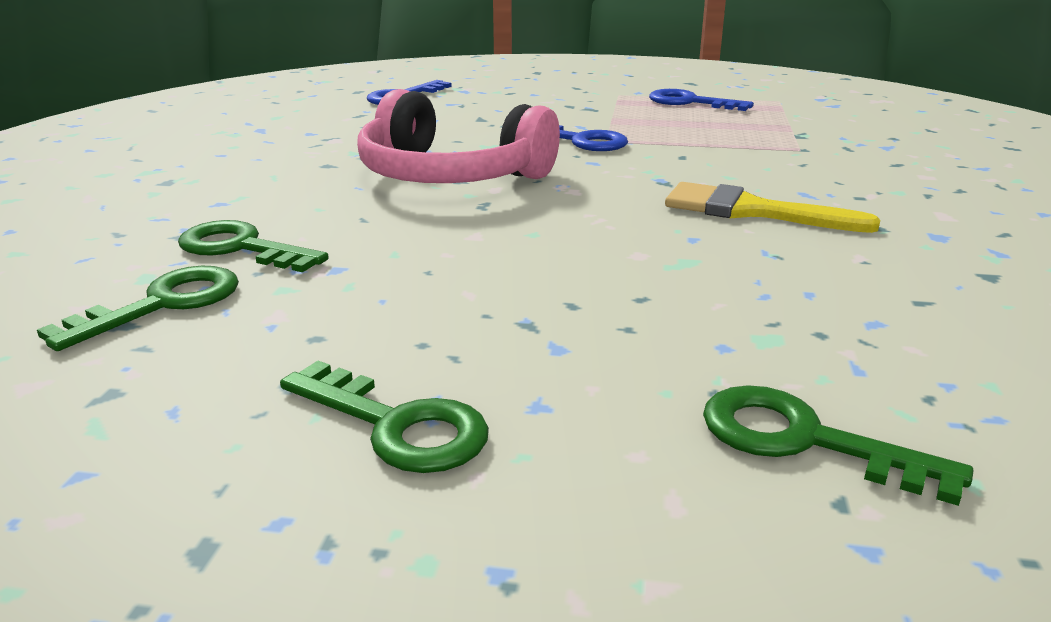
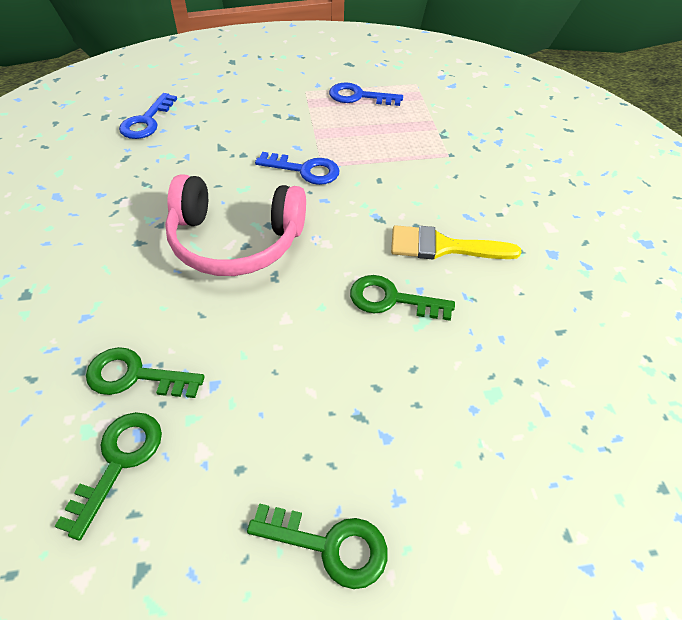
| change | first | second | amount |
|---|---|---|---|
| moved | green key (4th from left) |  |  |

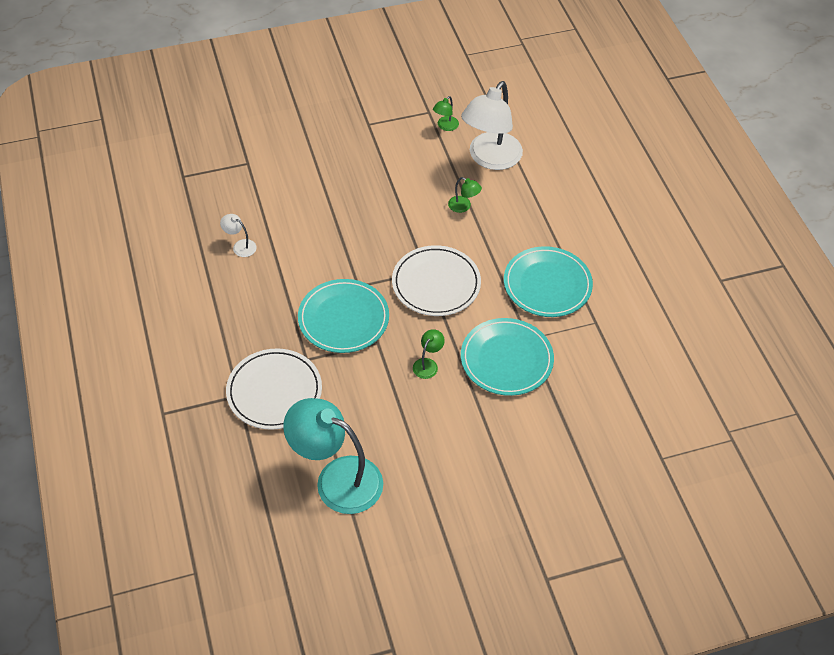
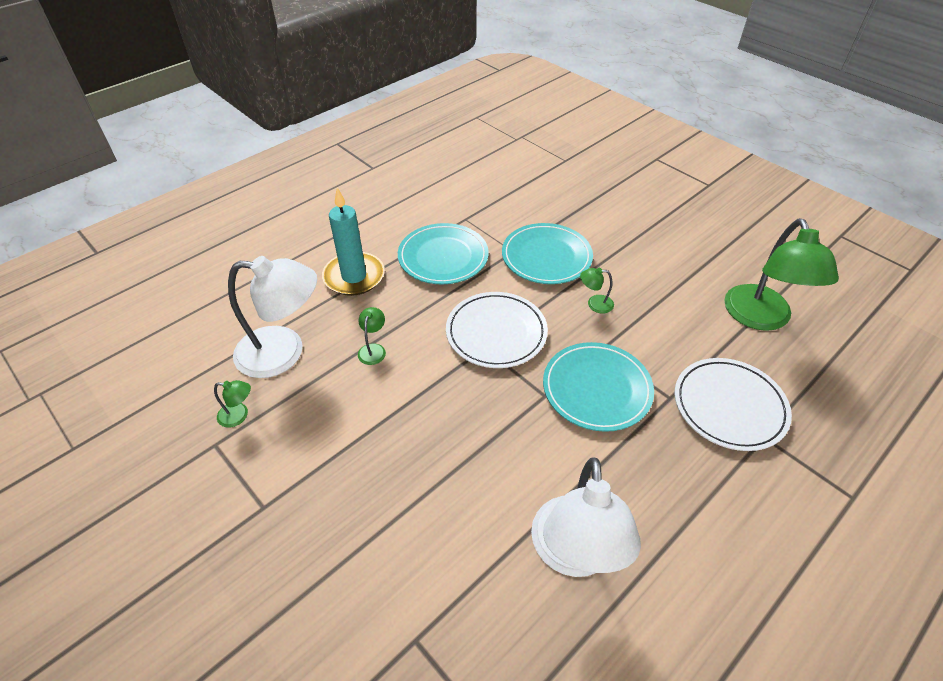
| change | first | second | amount |
|---|---|---|---|
| resized | white lamp (1st from left in the first image) | white lamp (2nd from left) | x2.44 |
| recoloured | turquoise lamp | green lamp (4th from left) |  |
| added |  | turquoise candle |  |

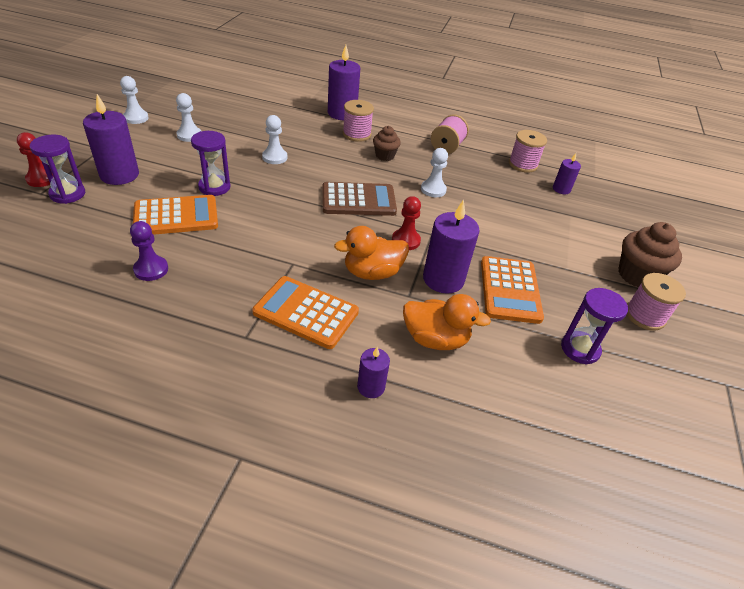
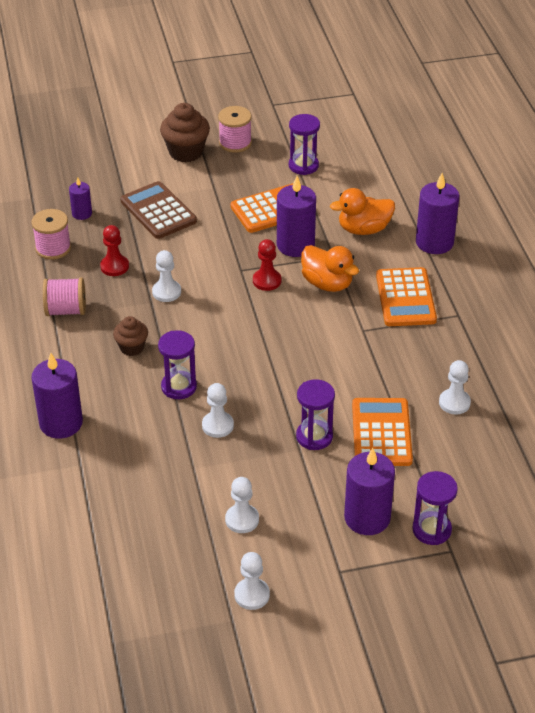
| change | first | second | amount |
|---|---|---|---|
| removed | pink spool (1st from left) |  |  |
| moved | red pawn (1st from left) |  |  |
| moved | brown calculator |  |  |
| turned | orange calculator (1st from left in the first image) | orange calculator (2nd from left) | 45 degrees clockwise |
| recoloured | purple pawn | white pawn (5th from left) |  |
| turned | orange duck (2nd from left) |  | 90 degrees counterclockwise |
| resized | purple candle (3rd from left in the first image) | purple candle (5th from left) | x1.85 |
| added |  | purple hourglass (1st from left) |  |

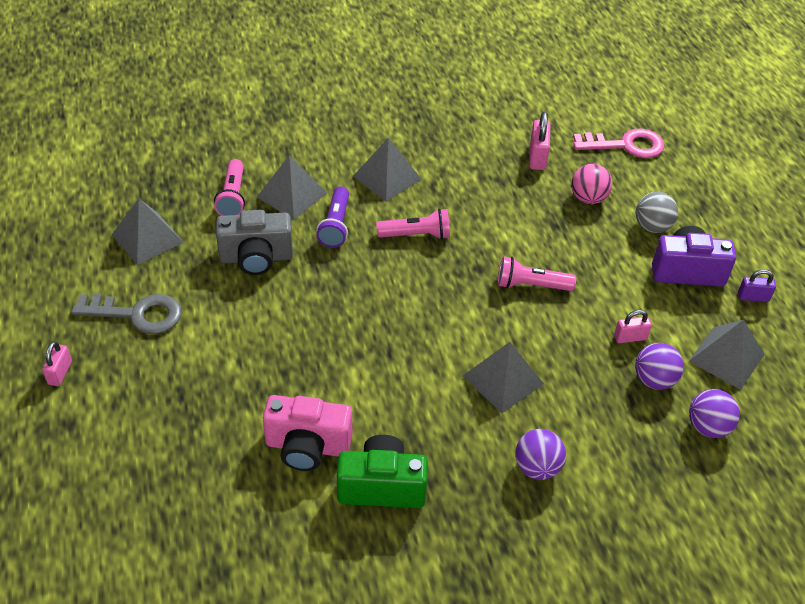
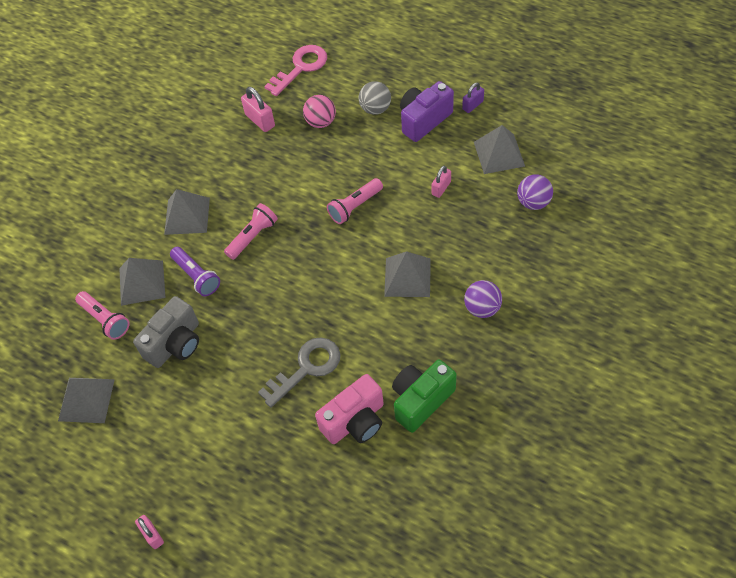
| change | first | second | amount |
|---|---|---|---|
| moved | grey key |  |  |
| removed | purple ball (2nd from left) |  |  |

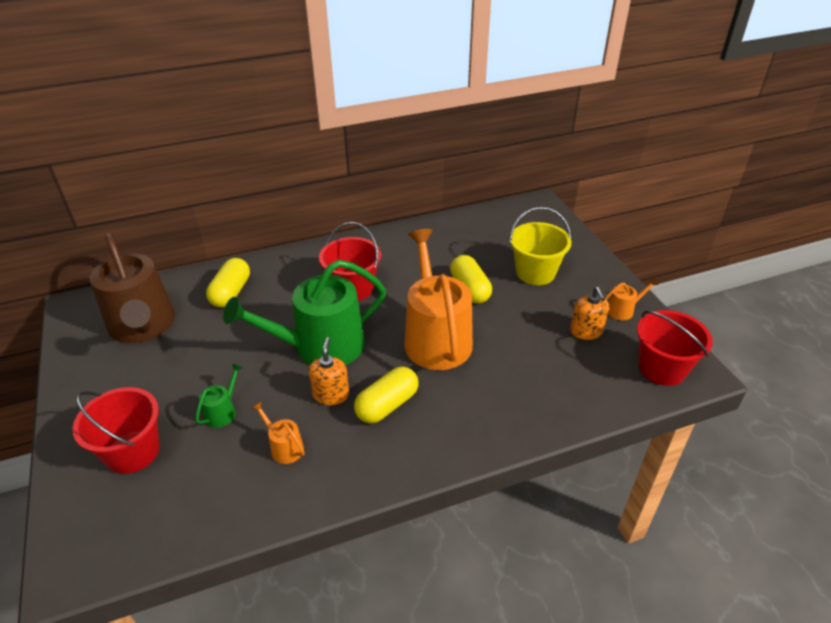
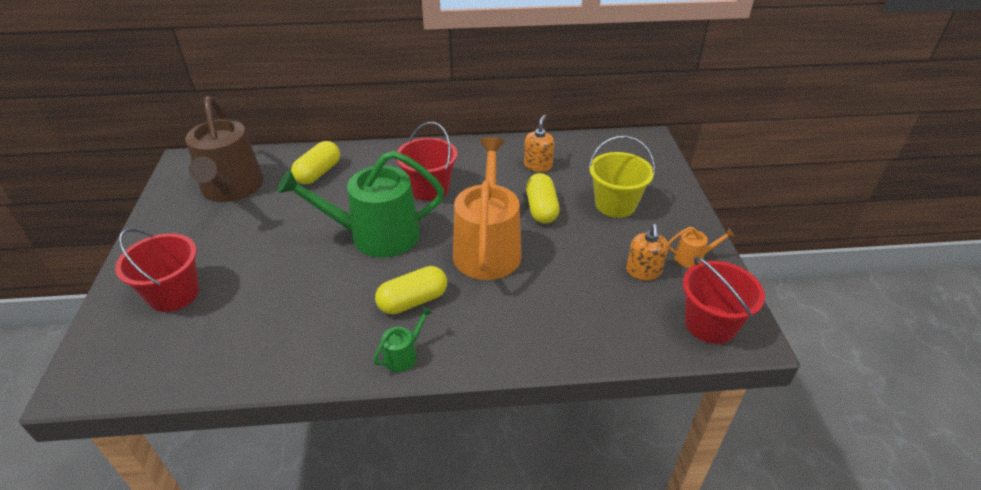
| change | first | second | amount |
|---|---|---|---|
| moved | orange soap dispenser (1st from left) |  |  |
| moved | green watering can (1st from left in the first image) | green watering can (2nd from left) |  |
| removed | orange watering can (1st from left) |  |  |

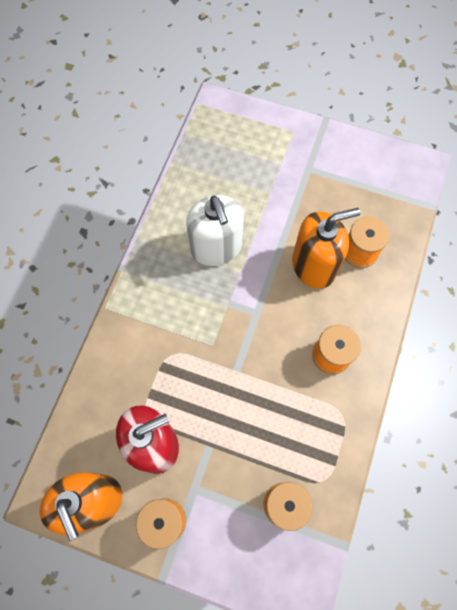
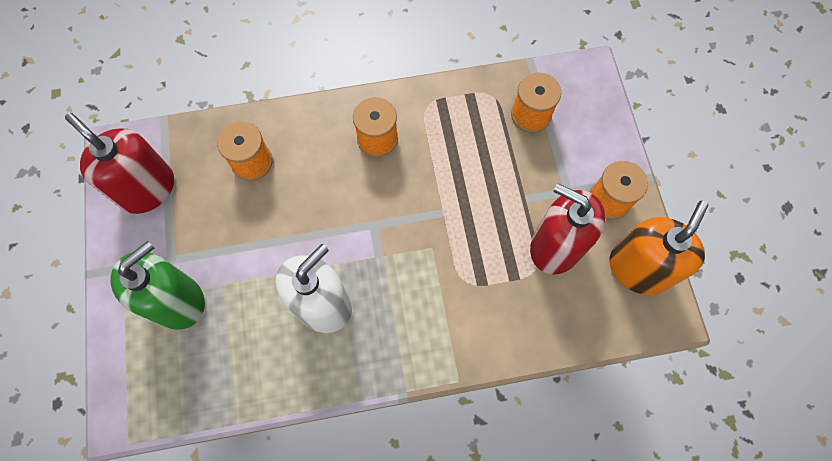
| change | first | second | amount |
|---|---|---|---|
| removed | orange soap dispenser (2nd from left) |  |  |
| added |  | red soap dispenser (1st from left) |  |
| added |  | green soap dispenser |  |

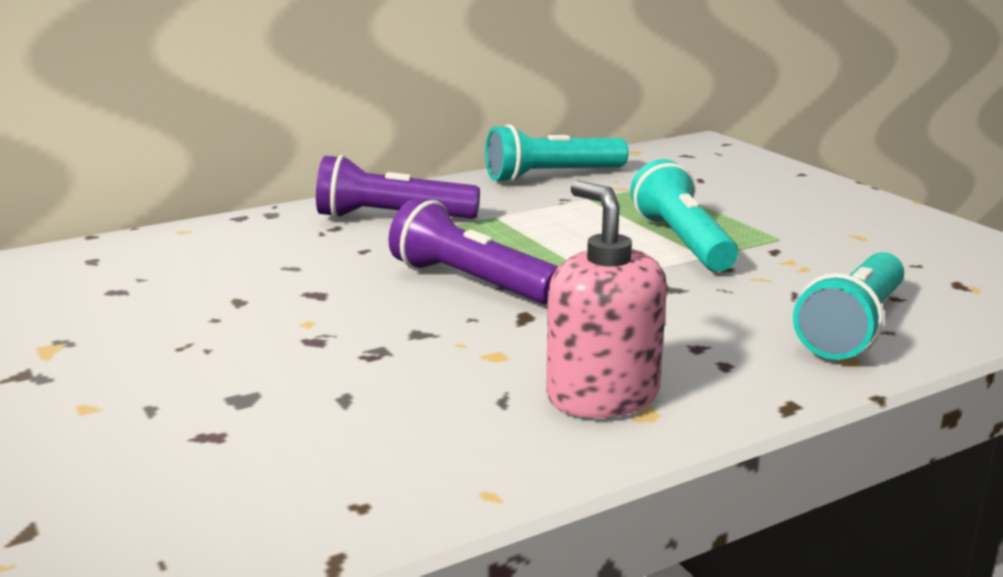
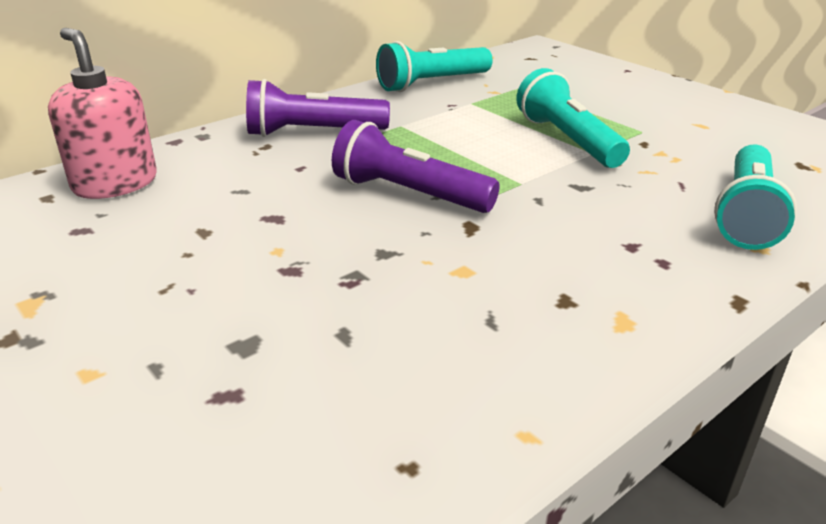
| change | first | second | amount |
|---|---|---|---|
| moved | pink soap dispenser |  |  |

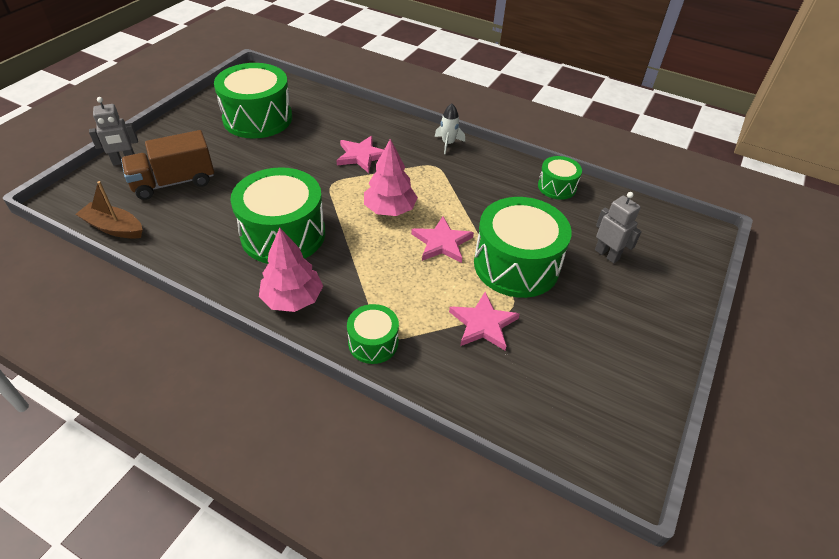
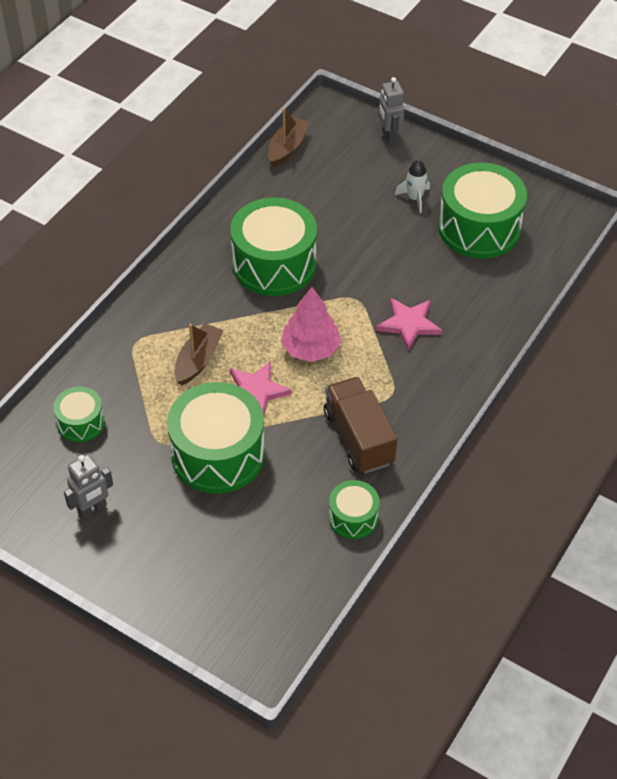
| change | first | second | amount |
|---|---|---|---|
| moved | white rocket |  |  |
| moved | brown truck |  |  |
| moved | grey robot (2nd from left in the first image) | grey robot (1st from left) |  |
| removed | pink tree (1st from left) |  |  |
| removed | pink star (3rd from left) |  |  |
| moved | green drum (3rd from left in the first image) | green drum (1st from left) |  |
| added |  | brown boat (1st from left) |  |

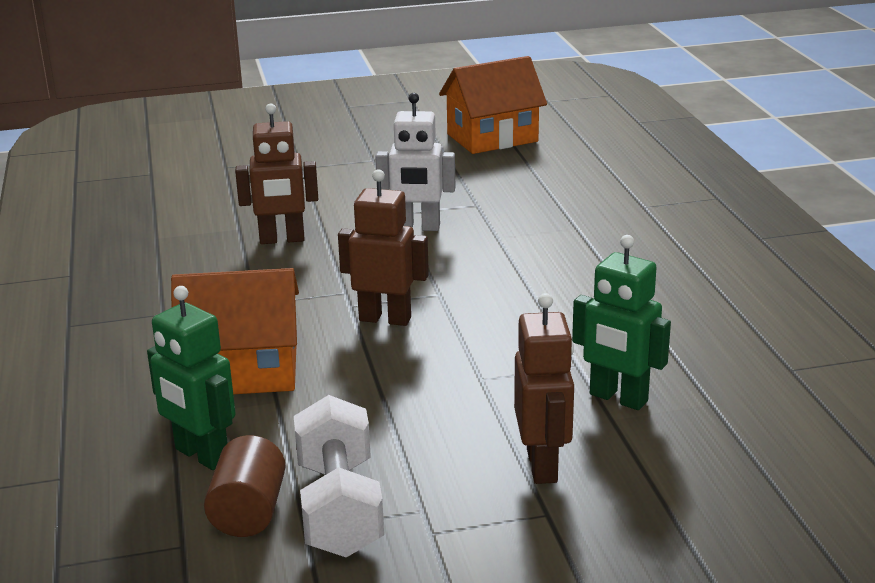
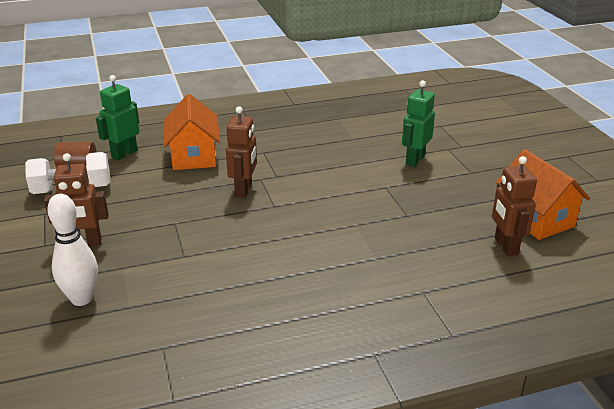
| change | first | second | amount |
|---|---|---|---|
| removed | white robot |  |  |
| moved | brown robot (1st from left in the first image) | brown robot (3rd from left) |  |
| moved | green robot (2nd from left) |  |  |
| added |  | white bowling pin |  |

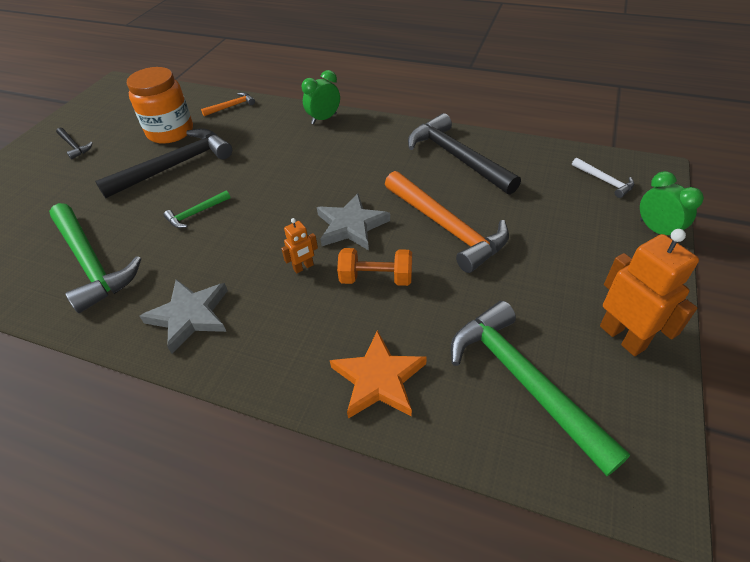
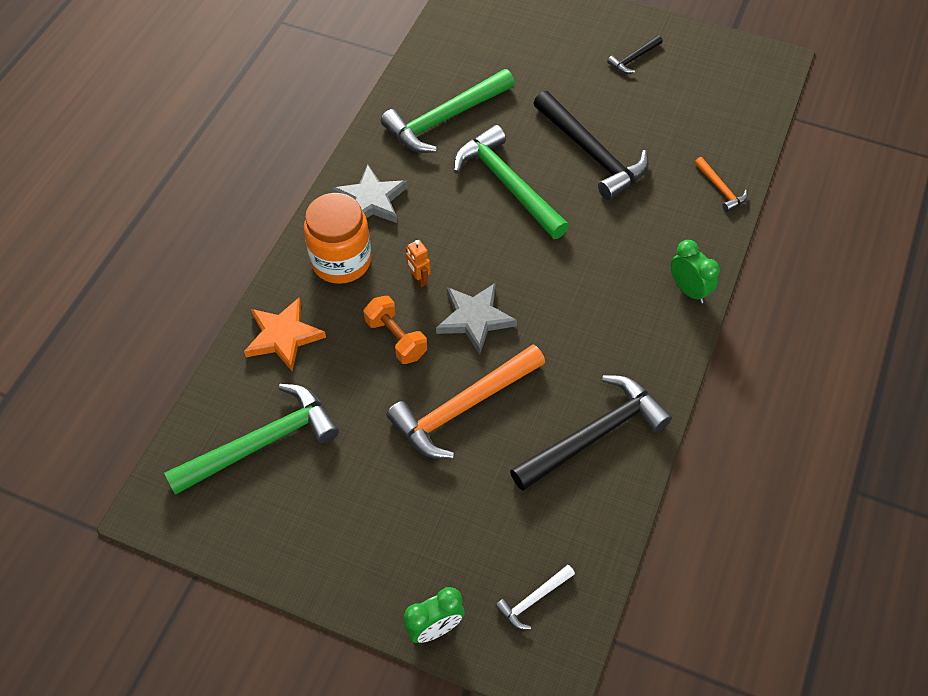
| change | first | second | amount |
|---|---|---|---|
| moved | orange jar |  |  |
| resized | green hammer (2nd from left in the first image) | green hammer (3rd from left) | x2.15 |
| removed | orange robot (2nd from left) |  |  |
| turned | orange dumbbell |  | 45 degrees counterclockwise |

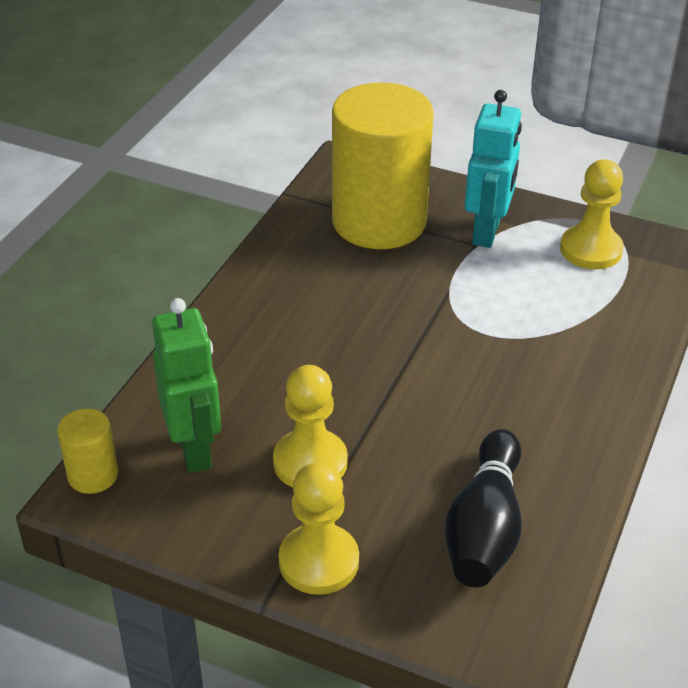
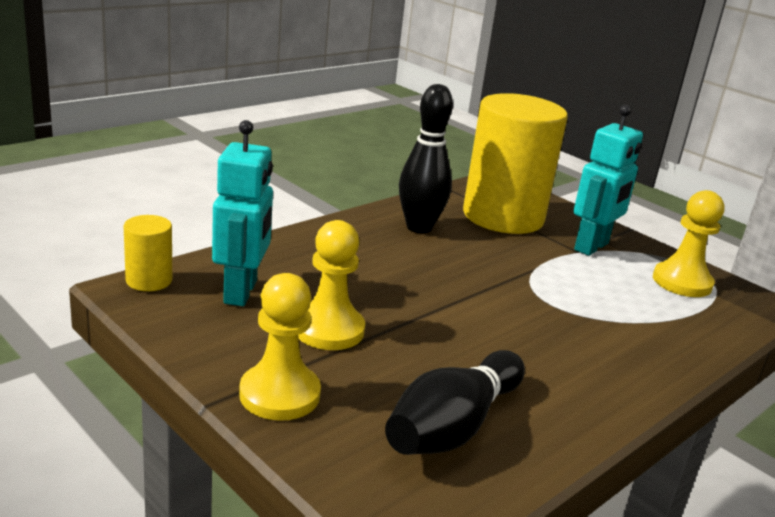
| change | first | second | amount |
|---|---|---|---|
| recoloured | green robot | turquoise robot (1st from left) |  |
| added |  | black bowling pin (1st from left) |  |

